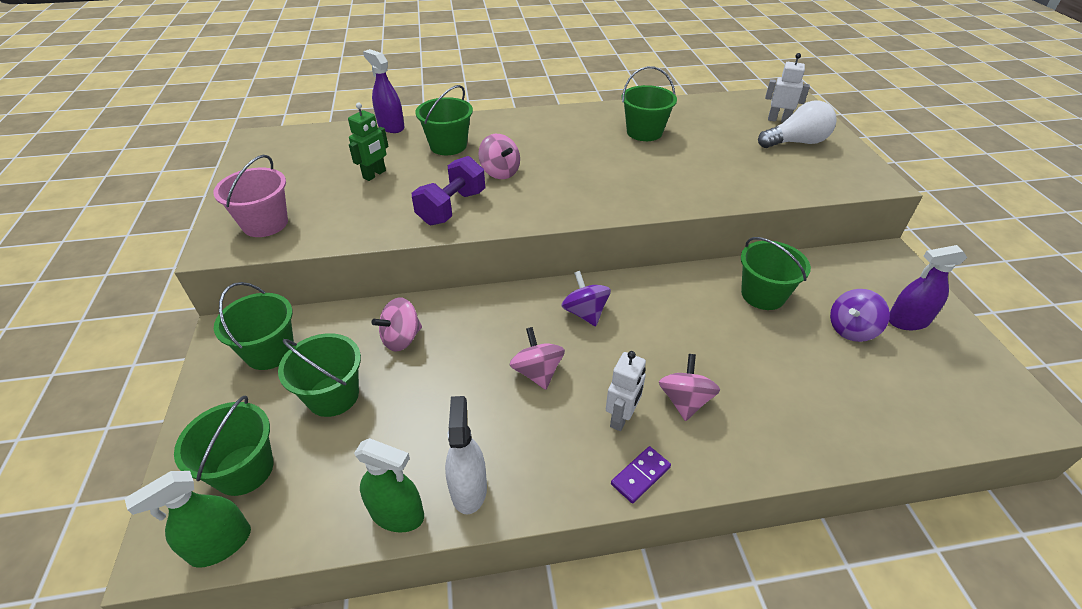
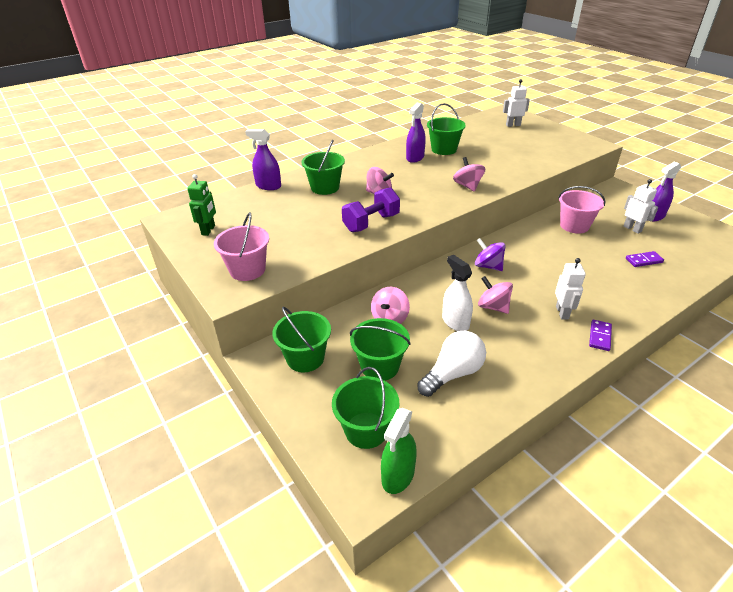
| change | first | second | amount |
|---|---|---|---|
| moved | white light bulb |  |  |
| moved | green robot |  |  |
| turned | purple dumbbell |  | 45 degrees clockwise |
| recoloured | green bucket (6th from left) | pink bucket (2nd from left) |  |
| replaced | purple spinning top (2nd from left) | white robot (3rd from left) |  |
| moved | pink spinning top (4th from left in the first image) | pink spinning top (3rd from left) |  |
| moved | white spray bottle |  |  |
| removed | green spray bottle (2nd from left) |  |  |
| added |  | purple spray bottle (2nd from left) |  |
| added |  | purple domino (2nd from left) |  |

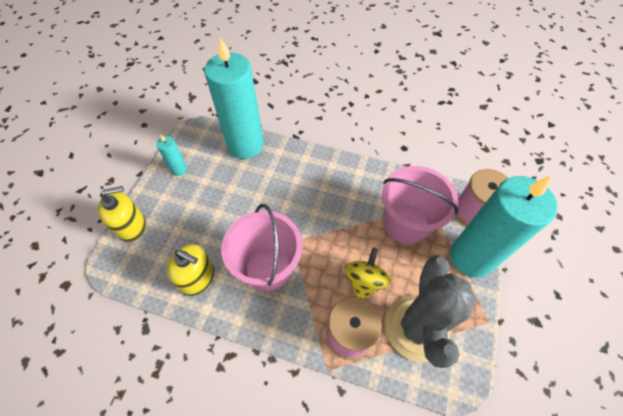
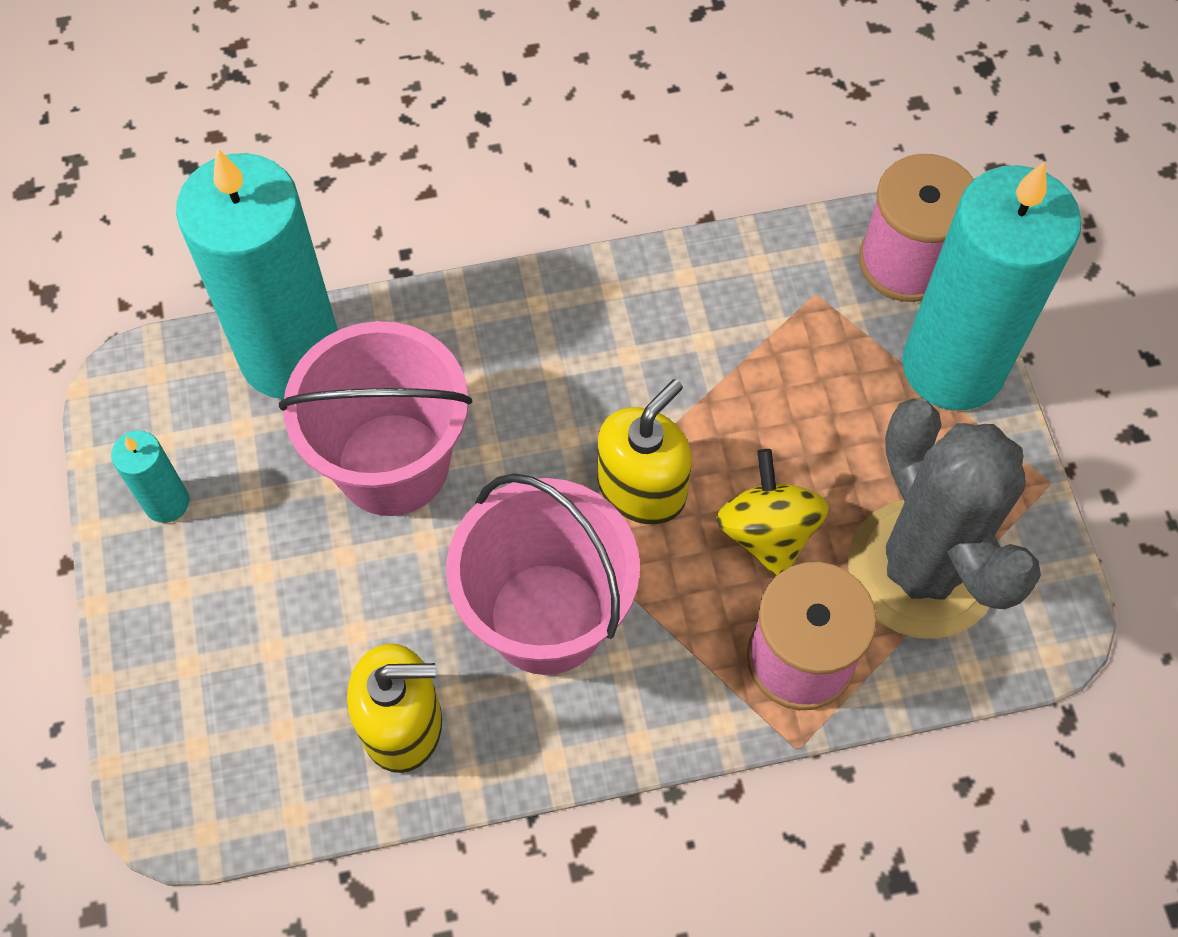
| change | first | second | amount |
|---|---|---|---|
| moved | pink bucket (2nd from left in the first image) | pink bucket (1st from left) |  |
| moved | yellow soap dispenser (1st from left in the first image) | yellow soap dispenser (2nd from left) |  |

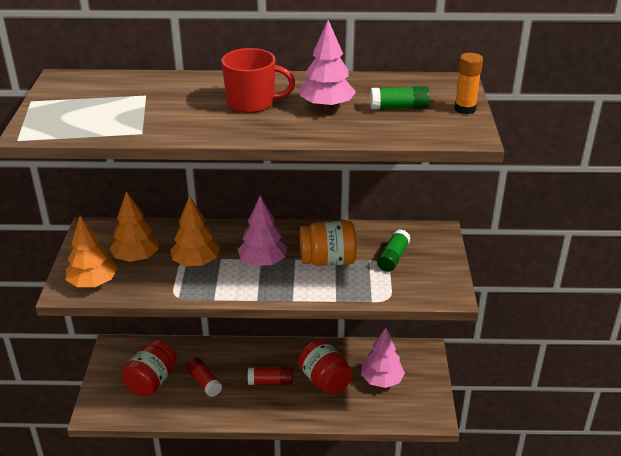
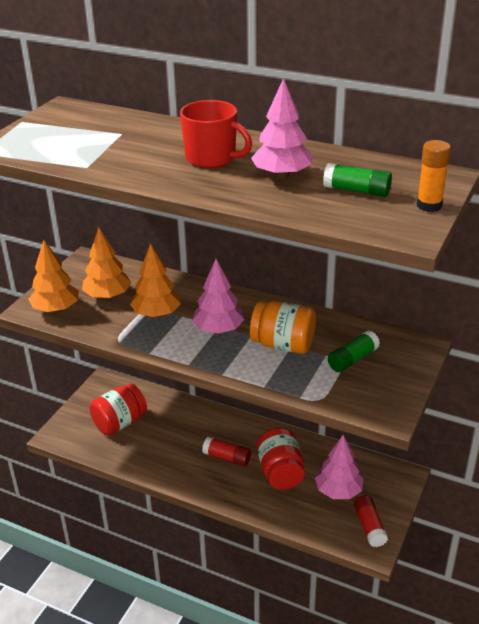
| change | first | second | amount |
|---|---|---|---|
| moved | red glue stick (1st from left in the first image) | red glue stick (2nd from left) |  |

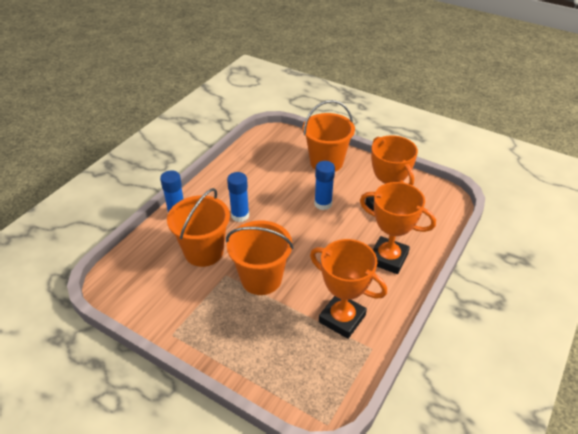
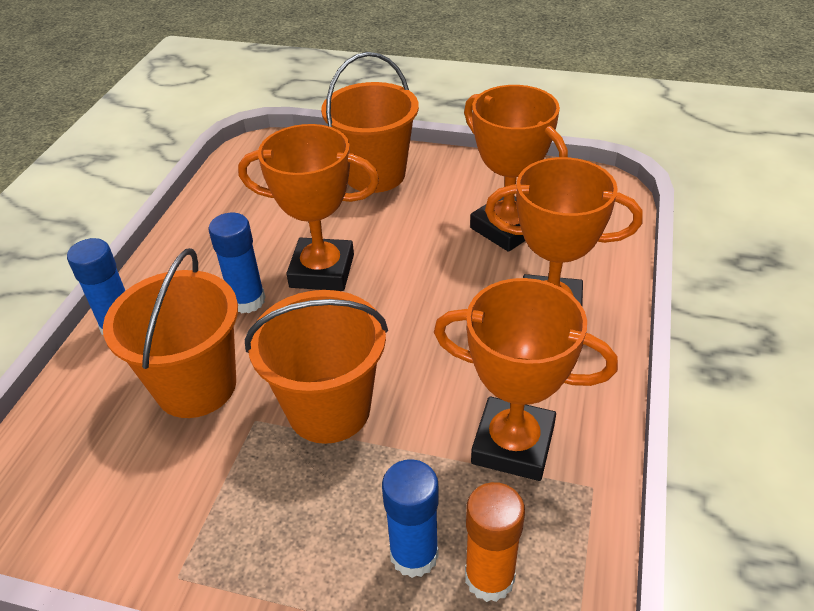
| change | first | second | amount |
|---|---|---|---|
| moved | blue glue stick (3rd from left) |  |  |
| added |  | orange trophy (1st from left) |  |
| added |  | orange glue stick |  |

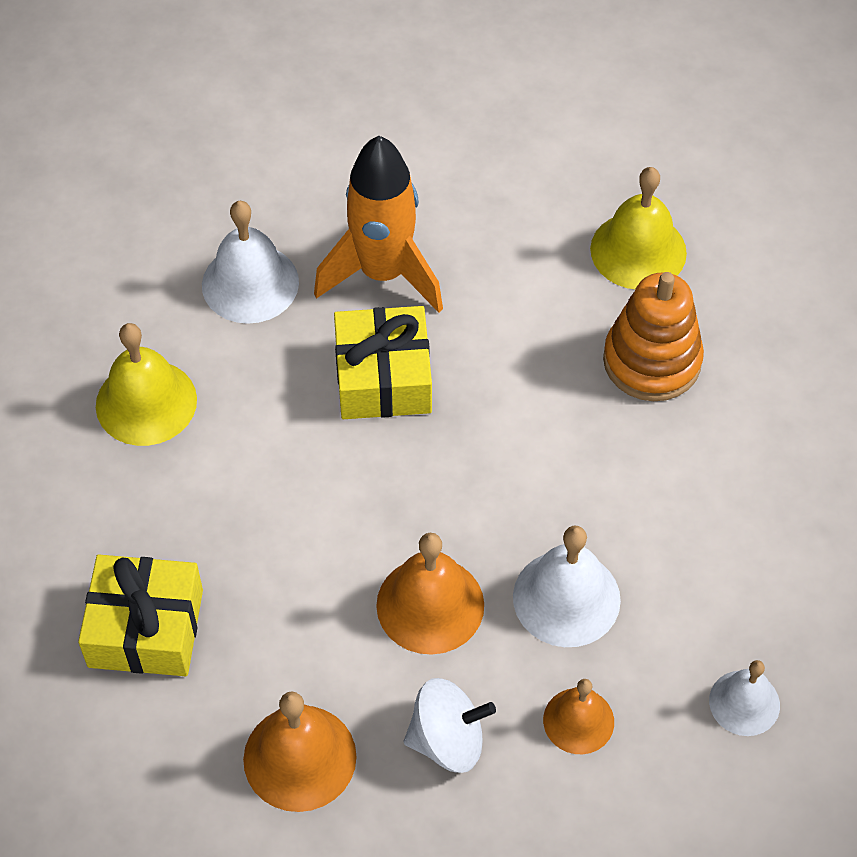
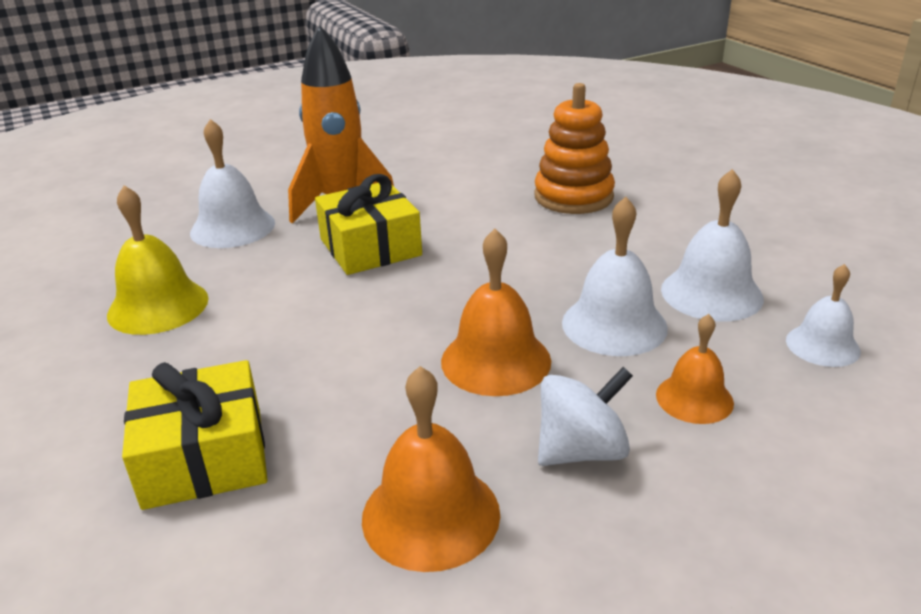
| change | first | second | amount |
|---|---|---|---|
| removed | yellow bell (2nd from left) |  |  |
| added |  | white bell (3rd from left) |  |

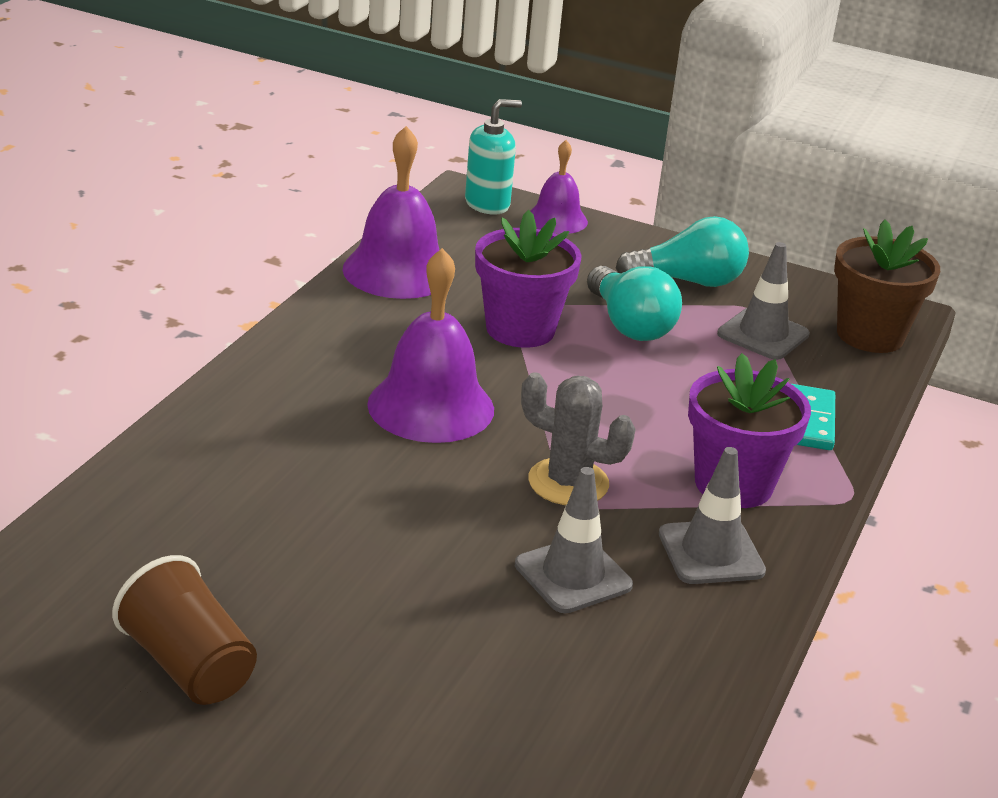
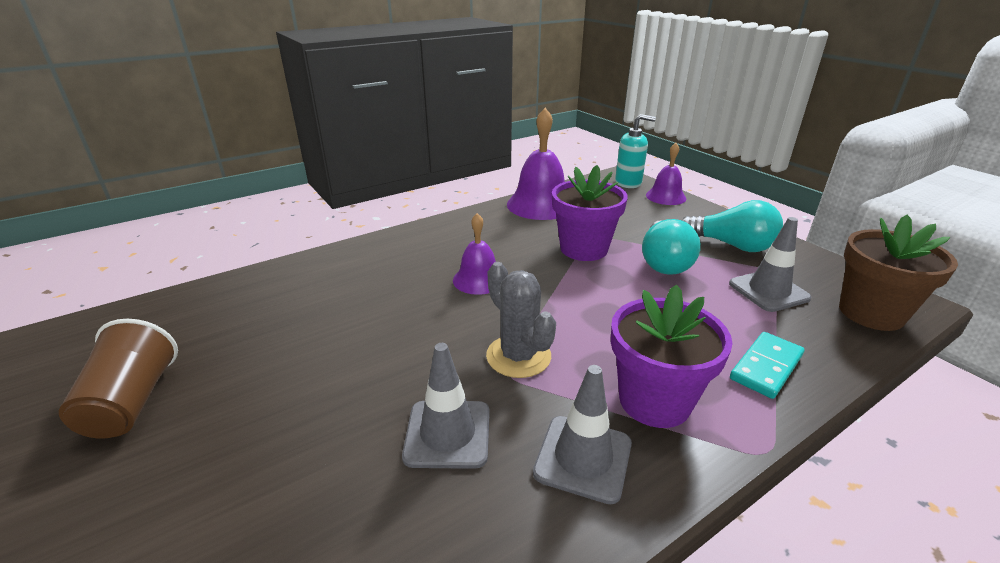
| change | first | second | amount |
|---|---|---|---|
| resized | purple bell (2nd from left in the first image) | purple bell (1st from left) | x0.60 |

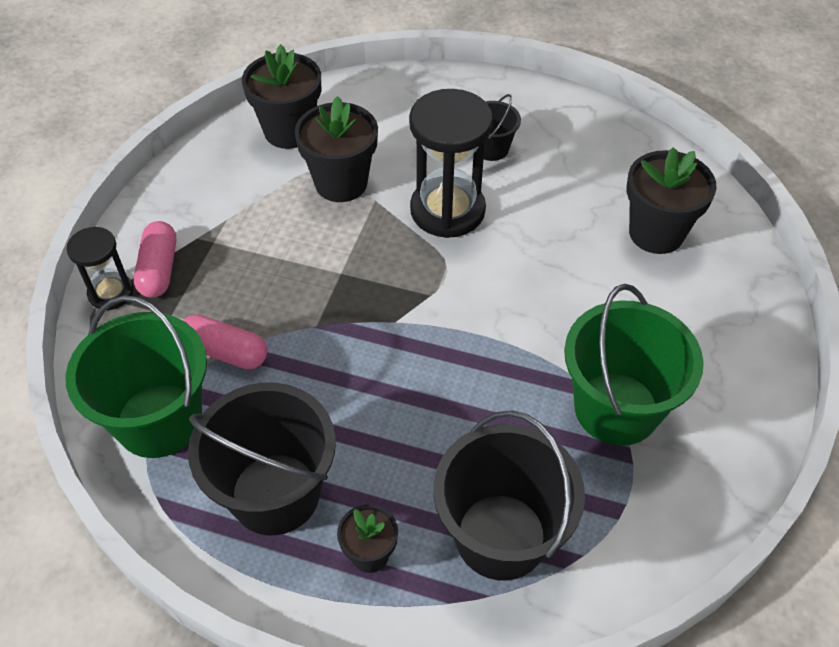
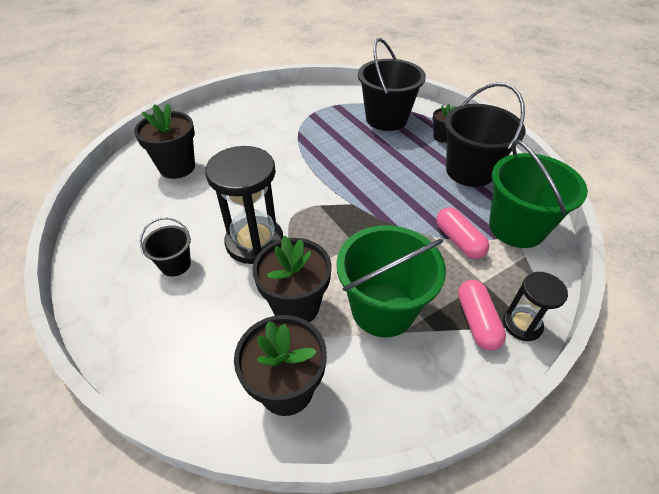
| change | first | second | amount |
|---|---|---|---|
| turned | pink capsule (1st from left in the first image) | pink capsule (2nd from left) | 45 degrees counterclockwise |
| moved | green bucket (2nd from left in the first image) | green bucket (1st from left) |  |

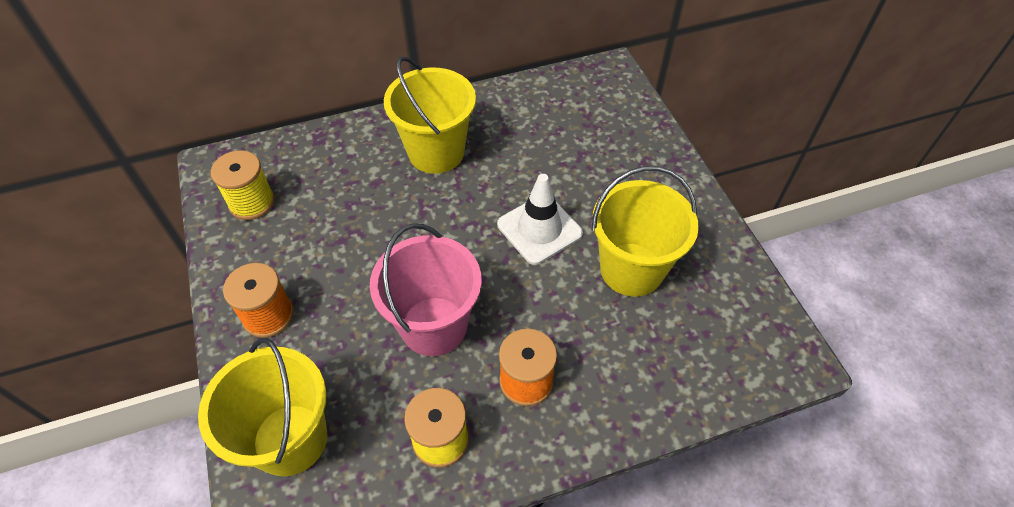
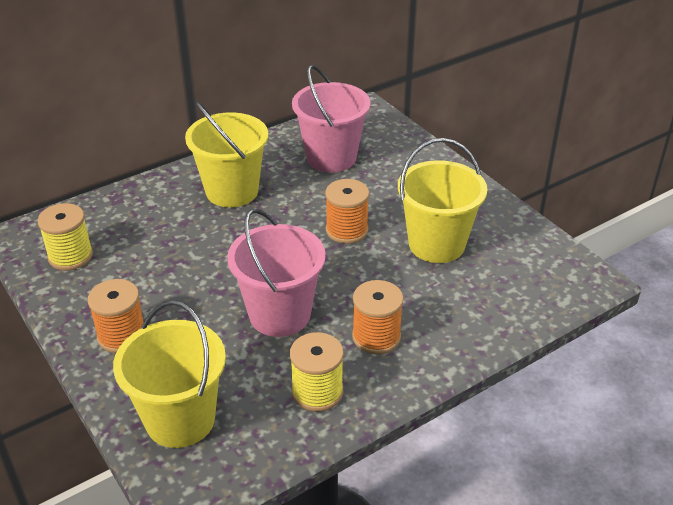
| change | first | second | amount |
|---|---|---|---|
| replaced | white traffic cone | orange spool (2nd from left) |  |
| added |  | pink bucket (2nd from left) |  |

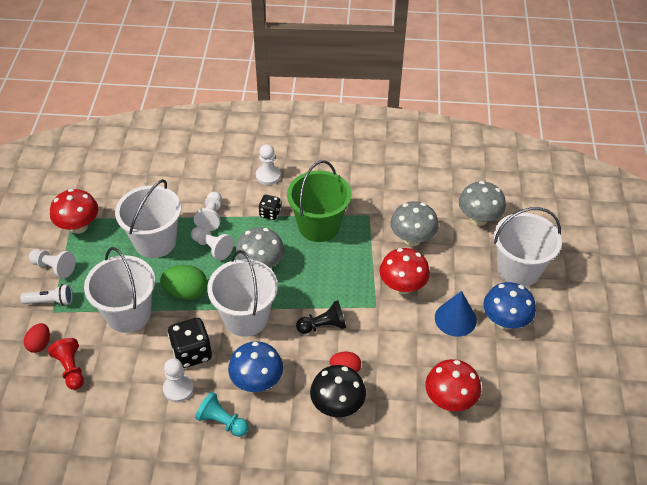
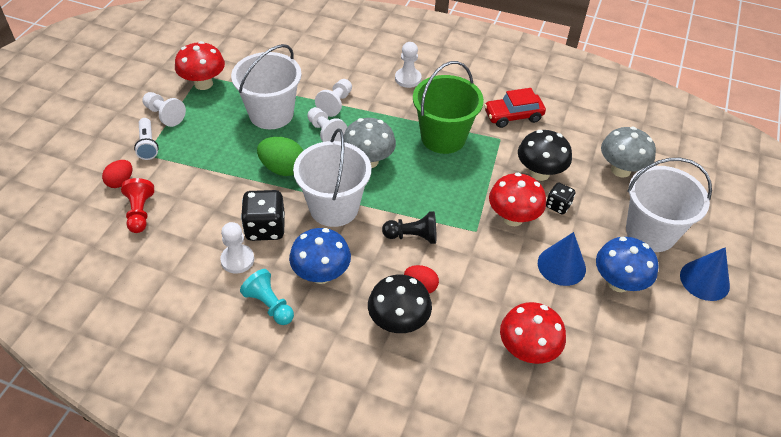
| change | first | second | amount |
|---|---|---|---|
| moved | black dice (2nd from left) |  |  |
| recoloured | grey mushroom (2nd from left) | black mushroom (2nd from left) |  |
| removed | white bucket (1st from left) |  |  |
| turned | white flashlight |  | 60 degrees clockwise |
| added |  | red car |  |
| added |  | blue cone (2nd from left) |  |

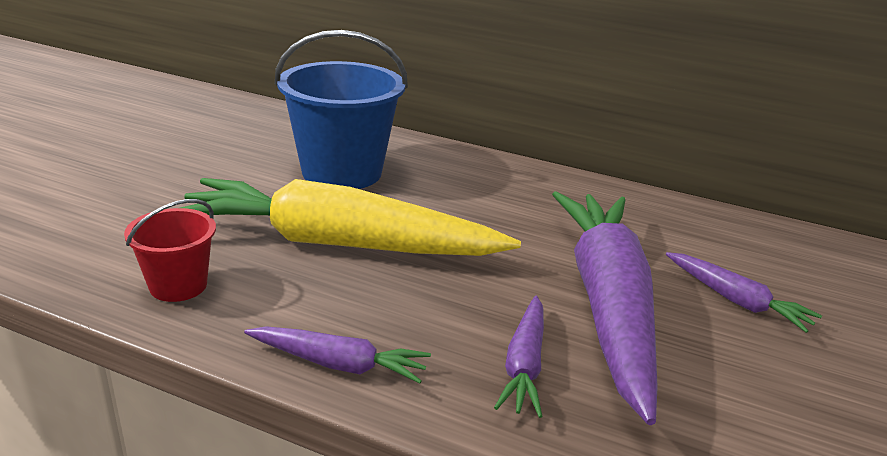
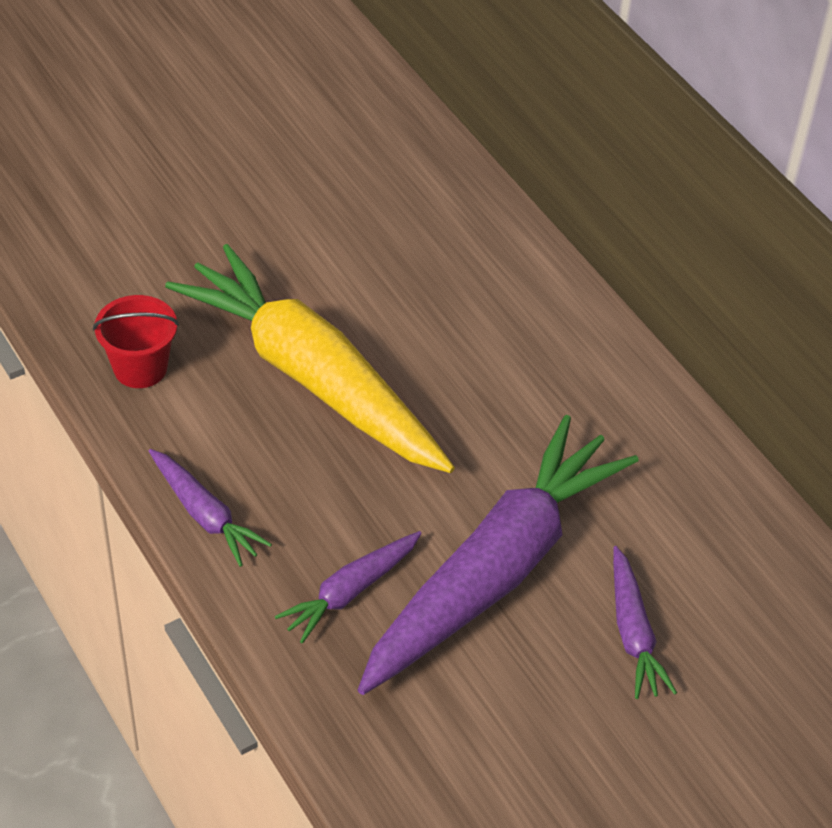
| change | first | second | amount |
|---|---|---|---|
| removed | blue bucket |  |  |

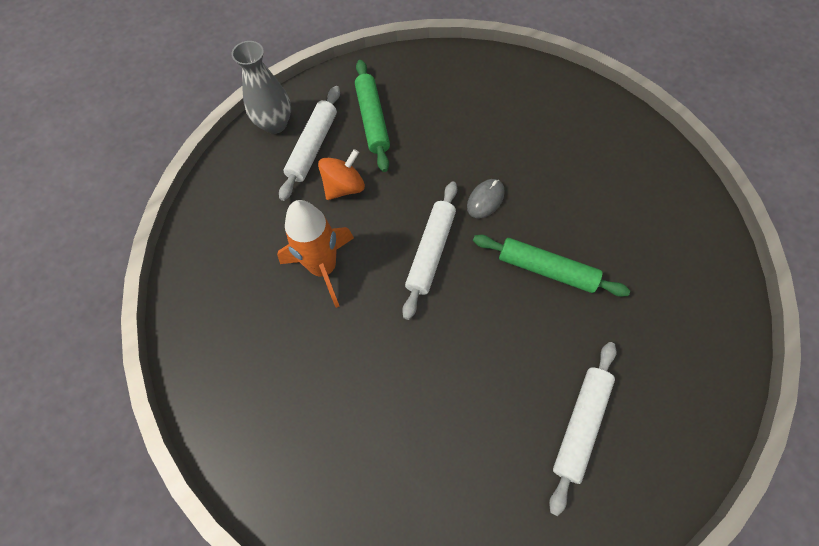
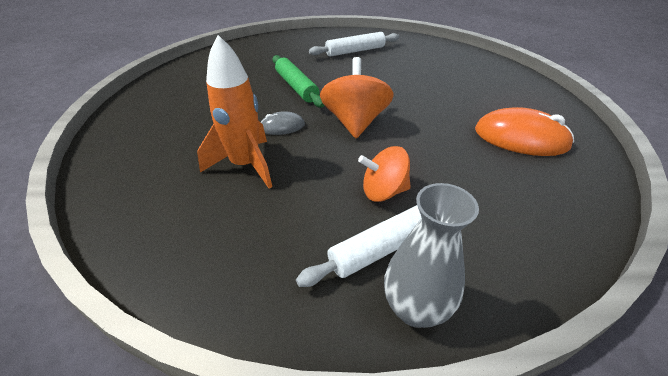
| change | first | second | amount |
|---|---|---|---|
| removed | green rolling pin (1st from left) |  |  |
| replaced | white rolling pin (2nd from left) | orange spinning top (1st from left) |  |
| moved | orange rocket |  |  |
| added |  | orange mouse |  |

